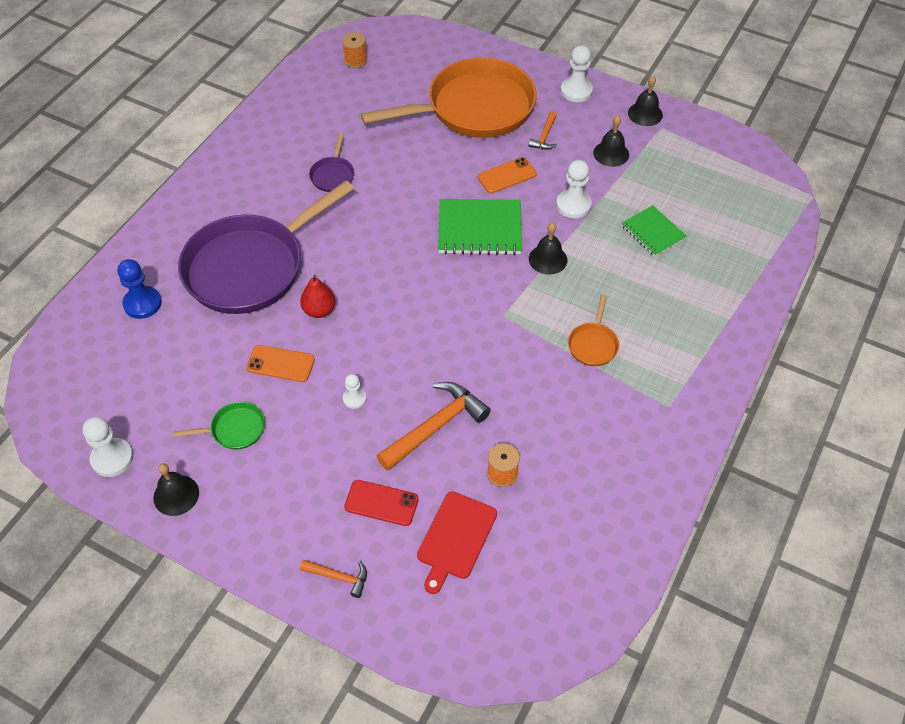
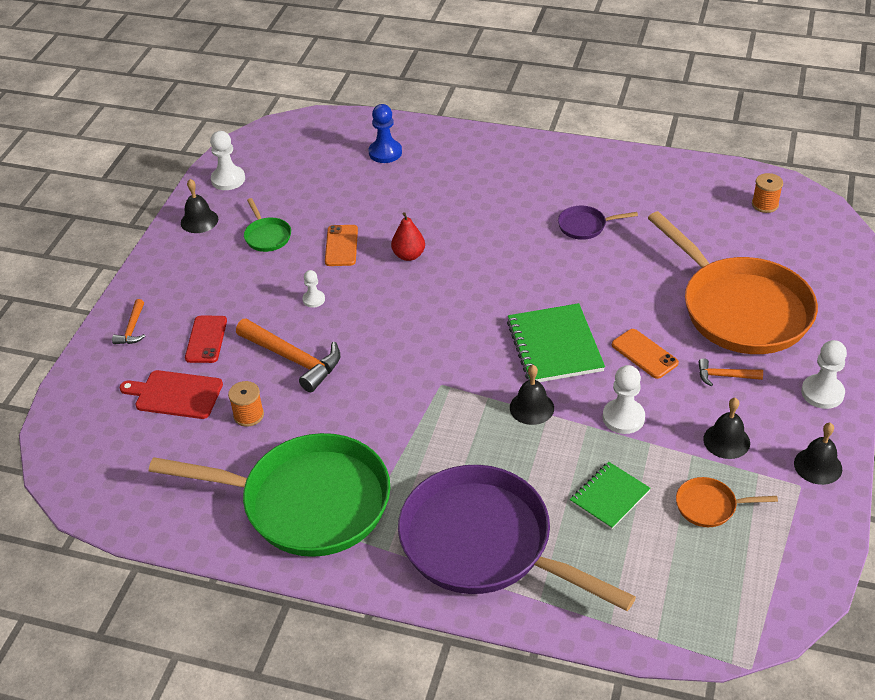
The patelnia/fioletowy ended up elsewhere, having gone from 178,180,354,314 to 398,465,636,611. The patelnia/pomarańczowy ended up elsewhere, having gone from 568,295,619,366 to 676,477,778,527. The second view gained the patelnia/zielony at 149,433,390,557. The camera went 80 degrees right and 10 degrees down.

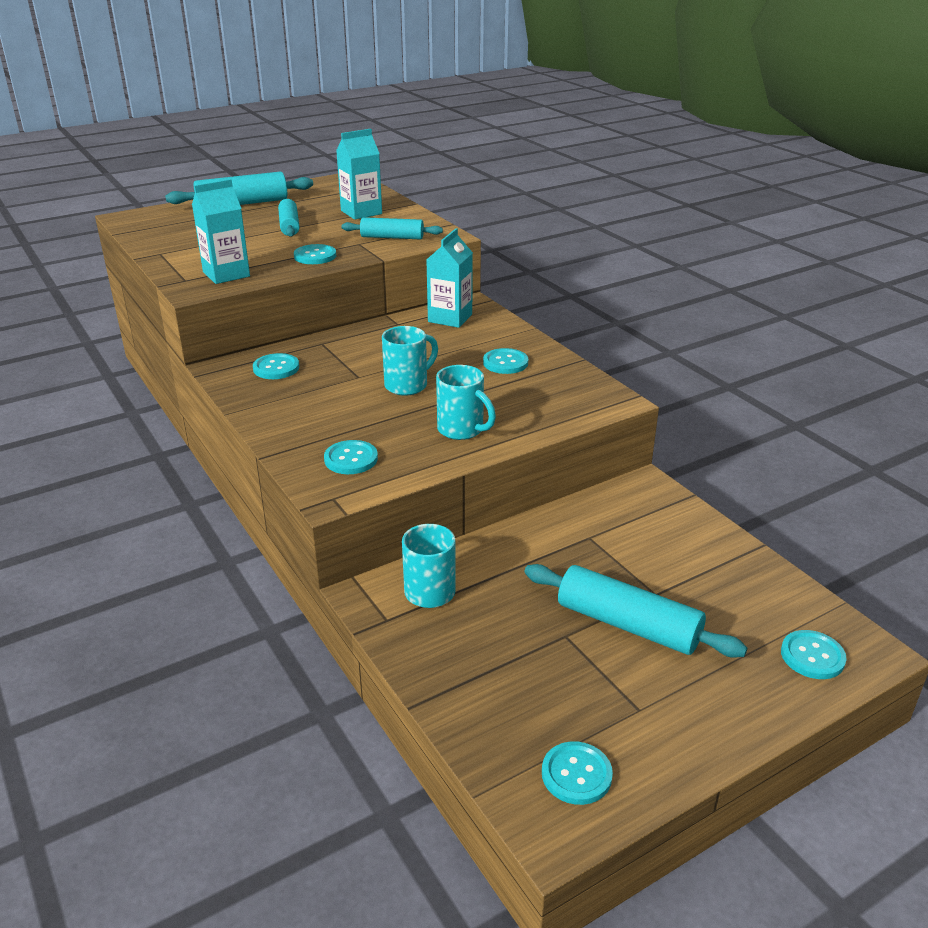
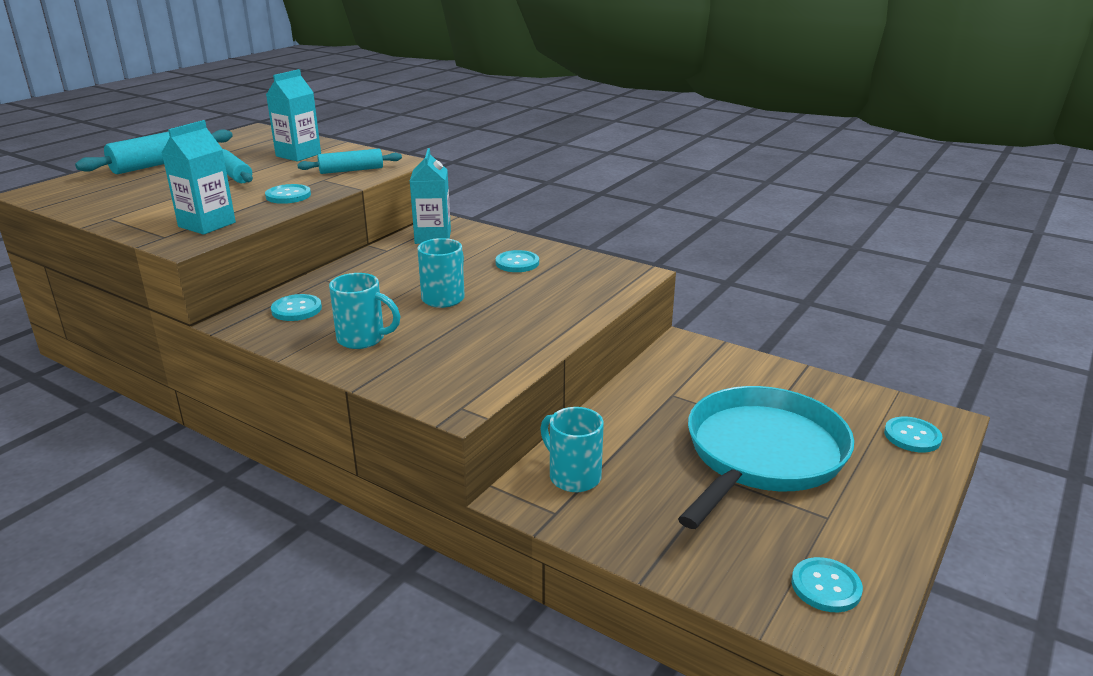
The kubek/turkusowy ended up elsewhere, having gone from 436,365,496,440 to 329,273,401,349. The second view lost the guzik/turkusowy at 324,440,378,474. Where the wałek do ciasta/turkusowy stood at 524,564,747,658, the patelnia/turkusowy came to stand at 678,386,854,529. The camera went 25 degrees left and 5 degrees down.

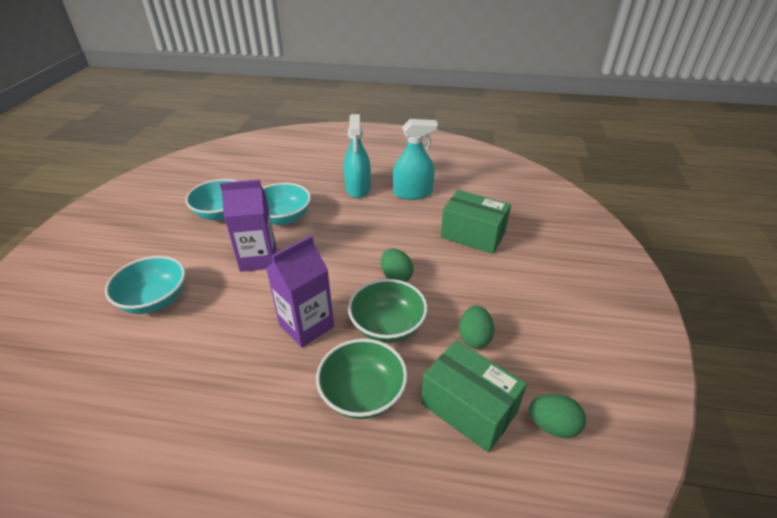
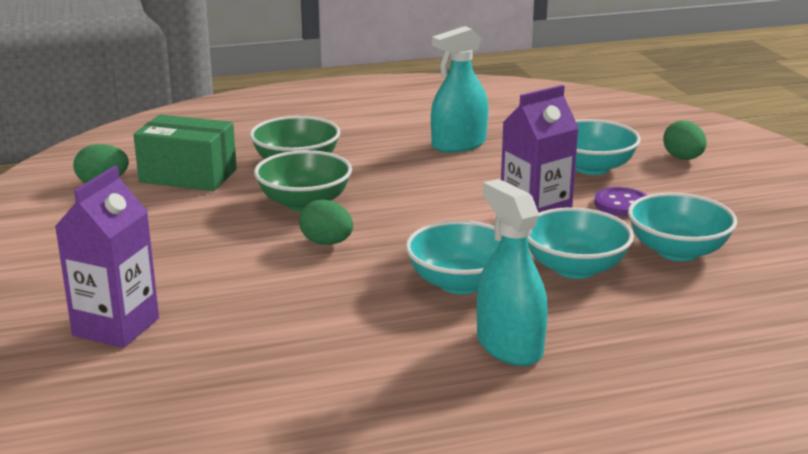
The spryskiwacz/turkusowy ended up elsewhere, having gone from 393,119,438,200 to 431,26,488,153. The second view lost the pudełko/zielony at 441,190,511,254. The karton mleka/fioletowy ended up elsewhere, having gone from 266,235,334,348 to 55,166,159,348. The jajko/zielony ended up elsewhere, having gone from 459,306,494,349 to 663,121,707,160. The second view gained the guzik/fioletowy at 594,187,647,216. The second view gained the miska/turkusowy at 405,220,501,294. The camera went 155 degrees right and 15 degrees down.

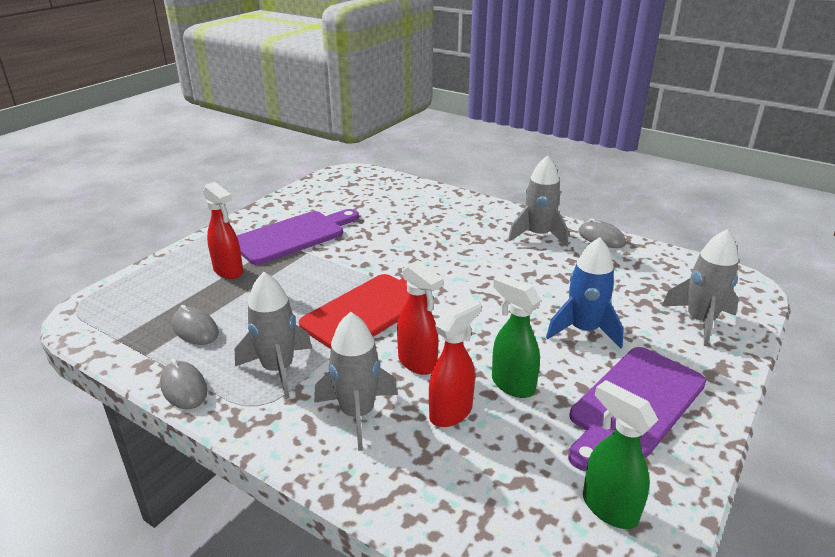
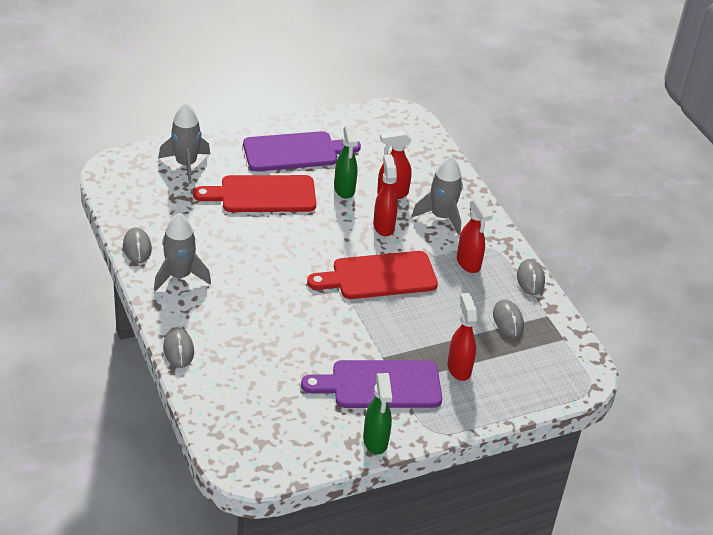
Where the rakieta/niebieski stood at 546,237,624,348, the deska do krojenia/czerwony came to stand at 193,175,316,212. Where the rakieta/szary stood at 235,272,312,399, the spryskiwacz/czerwony came to stand at 457,198,493,273. The spryskiwacz/zielony ended up elsewhere, having gone from 583,380,658,529 to 363,373,392,454. The second view gained the myszka/szary at 163,327,194,368. The camera went 150 degrees left and 10 degrees up.

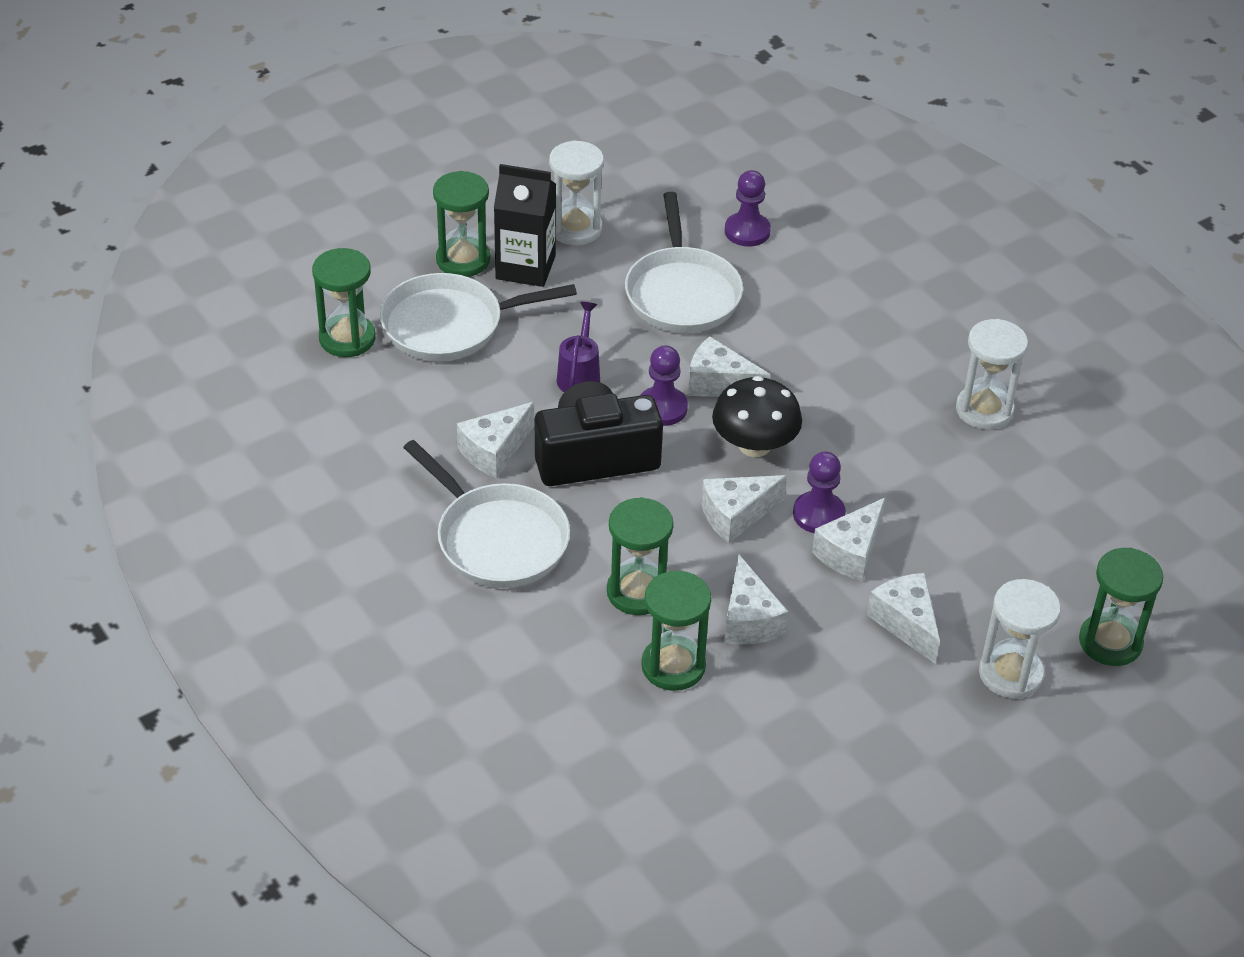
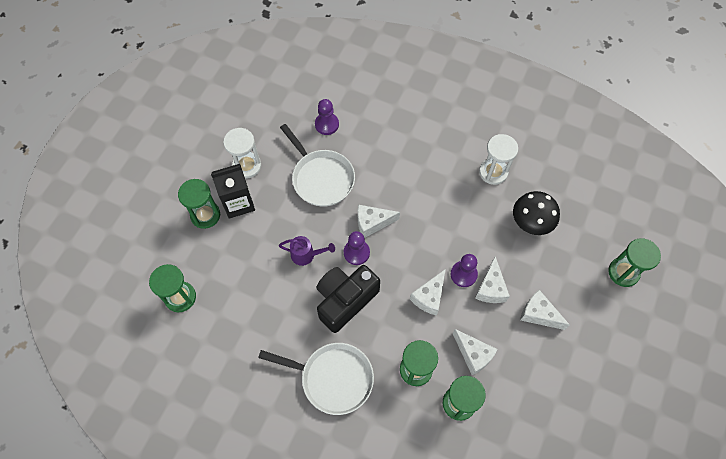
The second view lost the patelnia/biały at 380,273,577,361. The konewka/fioletowy at 557,302,600,392 ended up facing another way, 120 degrees clockwise from before. The grzyb/czarny ended up elsewhere, having gone from 712,376,802,457 to 513,191,560,235. The second view lost the ser/biały at 457,402,534,478. The second view lost the klepsydra/biały at 979,579,1061,699. The camera went 30 degrees left and 20 degrees up.

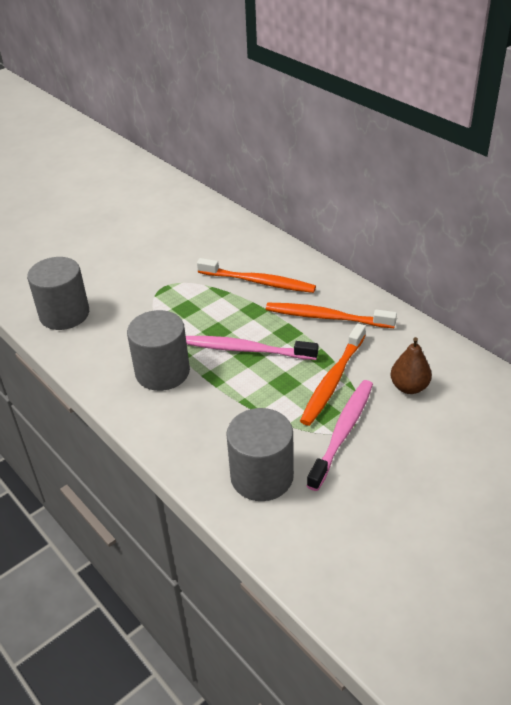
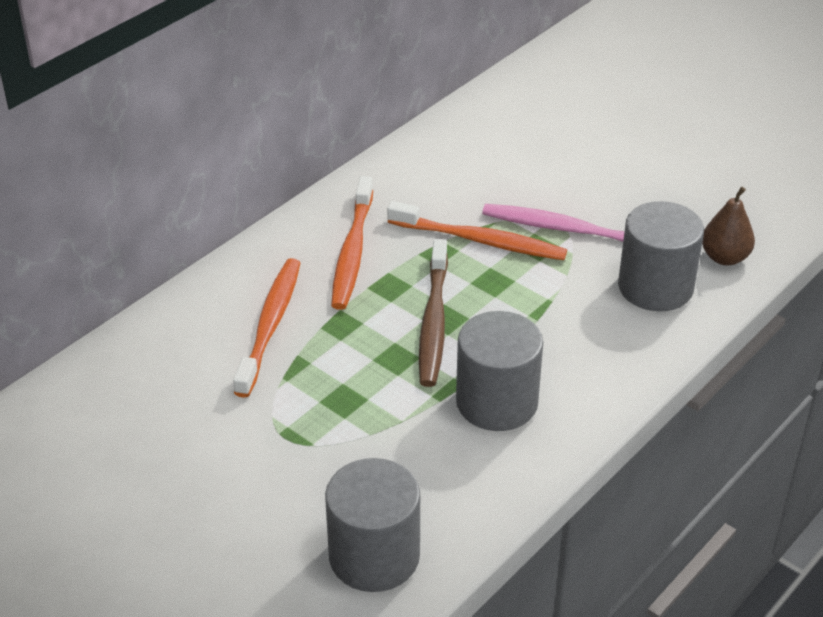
What was the szczoteczka do zębów/różowy at 186,336,318,360 turned into the szczoteczka do zębów/brązowy at 419,239,448,387. The gruszka/brązowy ended up elsewhere, having gone from 391,337,432,394 to 702,187,755,265. The camera went 100 degrees left and 0 degrees up.

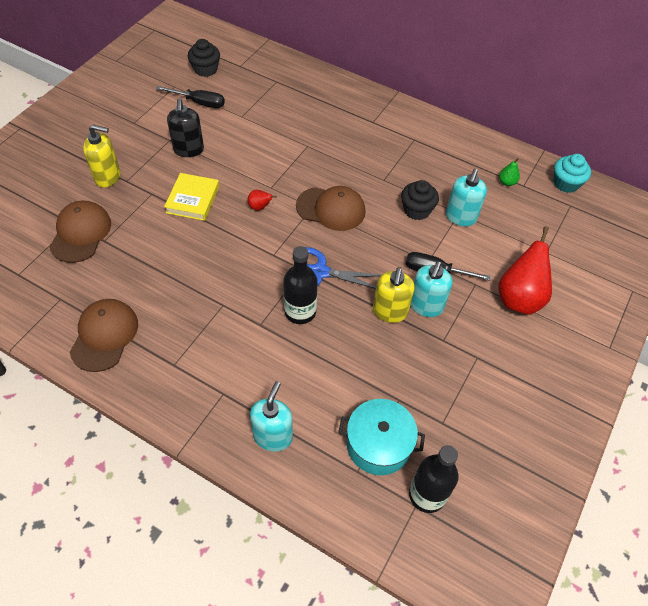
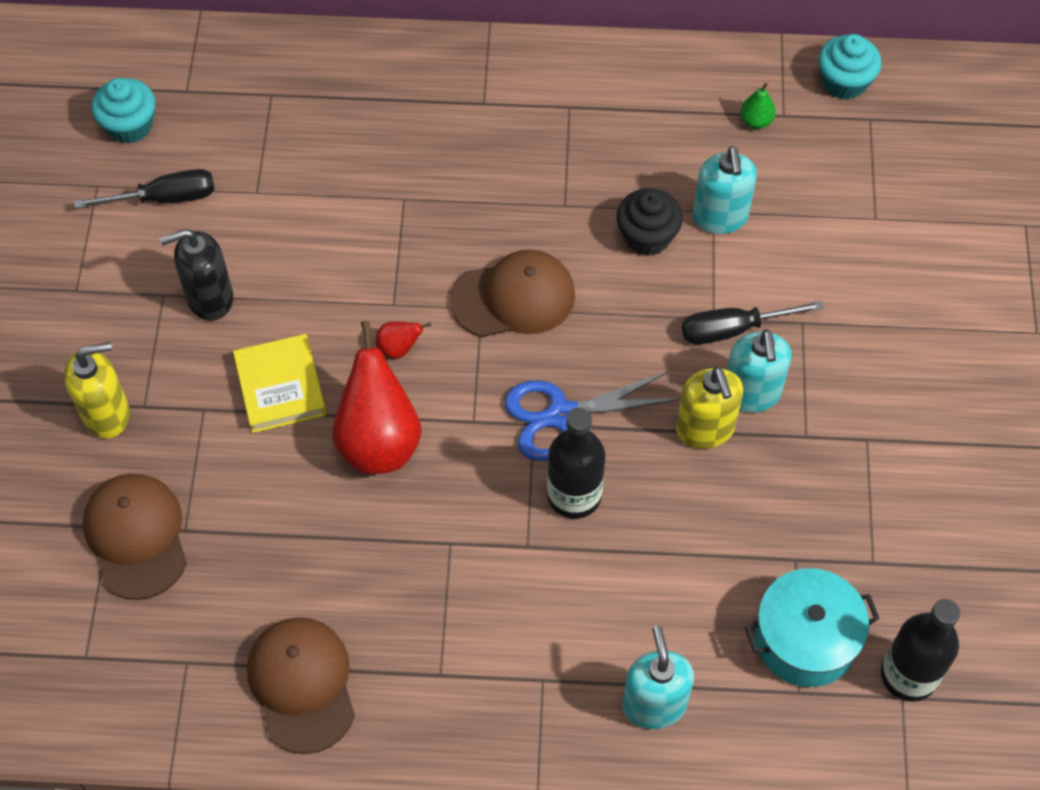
What was the muffinka/czarny at 188,39,220,77 turned into the muffinka/turkusowy at 91,78,155,144. The dozownik mydła/czarny at 167,98,204,157 ended up facing another way, 105 degrees clockwise from before. The gruszka/czerwony ended up elsewhere, having gone from 499,226,552,315 to 332,321,422,474. The camera went 25 degrees left and 5 degrees up.

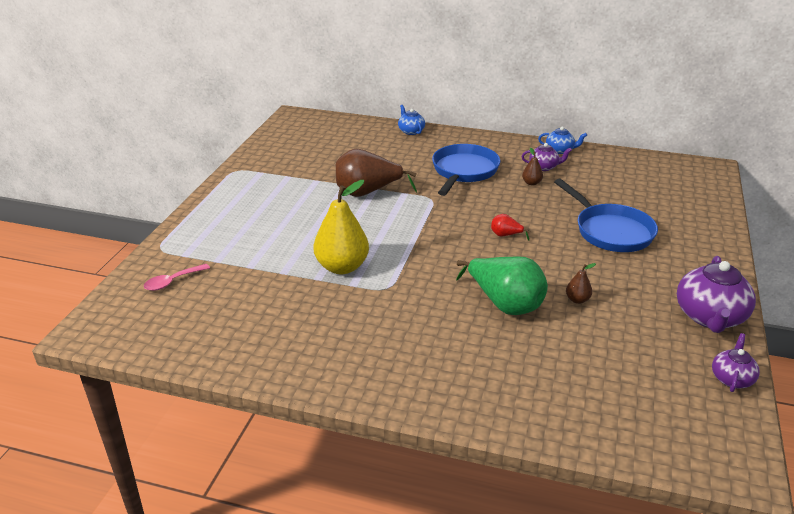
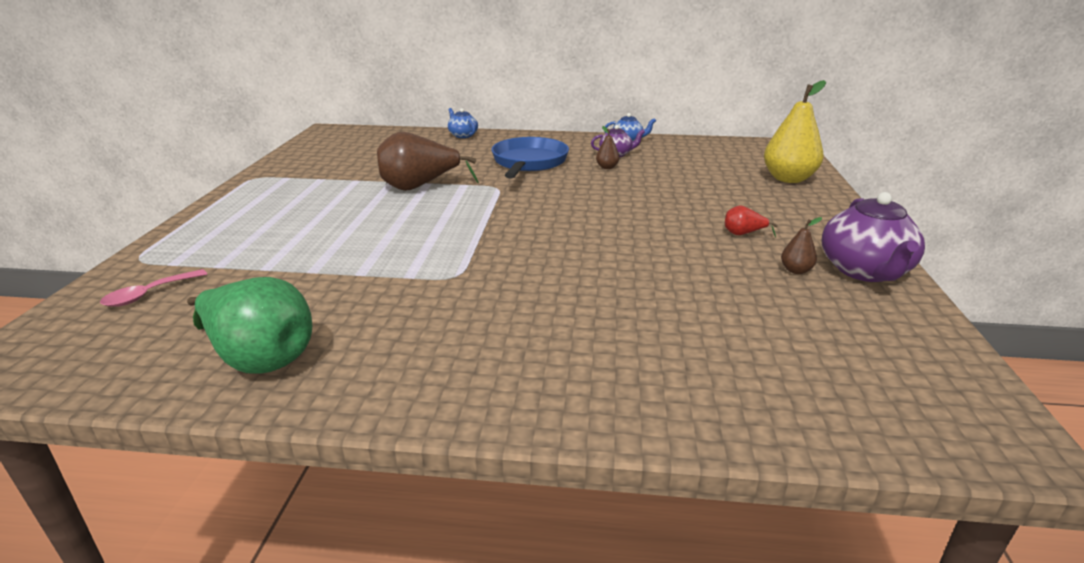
The second view lost the patelnia/niebieski at 554,179,658,252. The gruszka/żółty ended up elsewhere, having gone from 313,180,369,274 to 764,80,826,183. The gruszka/czerwony ended up elsewhere, having gone from 491,214,530,241 to 725,205,778,238. The gruszka/zielony ended up elsewhere, having gone from 456,256,548,315 to 187,277,312,374. The gruszka/brązowy ended up elsewhere, having gone from 566,263,596,304 to 781,217,822,274. The second view lost the imbryk/fioletowy at 712,333,760,392. The camera went 10 degrees left and 5 degrees down.

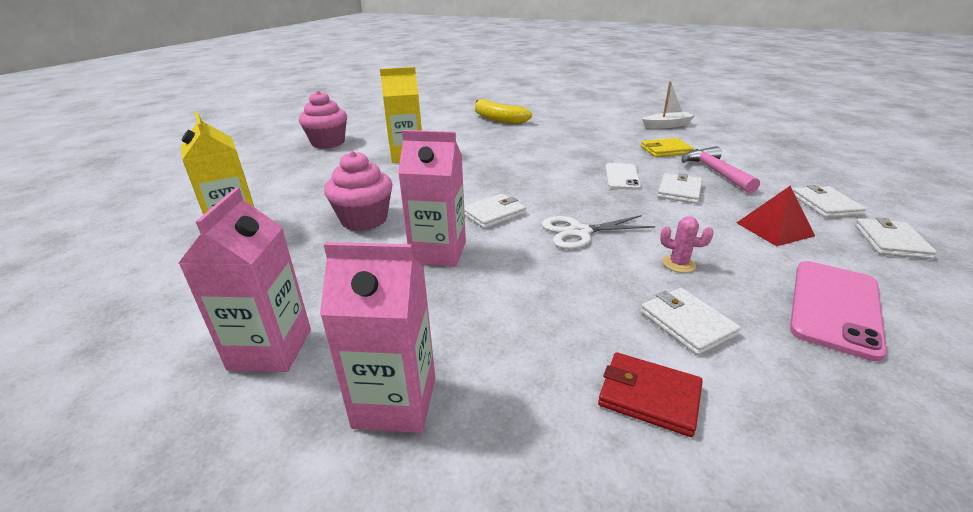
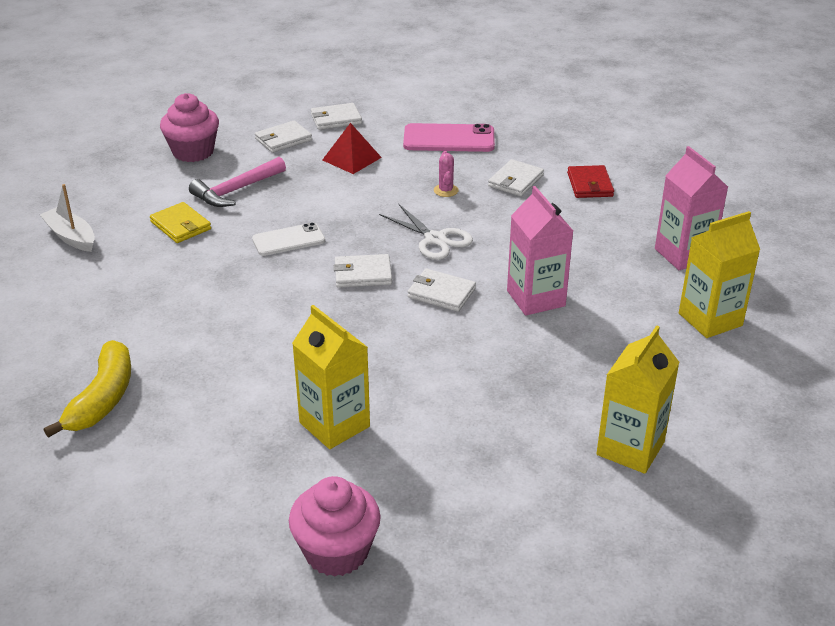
The muffinka/różowy ended up elsewhere, having gone from 324,151,393,231 to 160,93,219,162. The portfel/biały ended up elsewhere, having gone from 657,173,702,204 to 334,254,392,288. What was the karton mleka/różowy at 178,188,311,372 turned into the karton mleka/żółty at 679,211,760,338. The camera went 120 degrees left and 5 degrees up.

